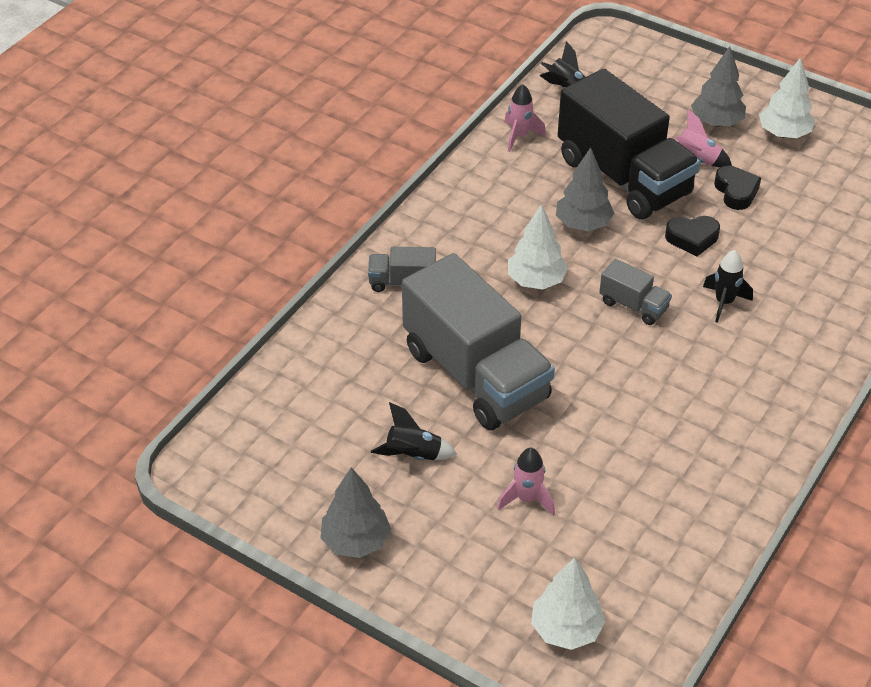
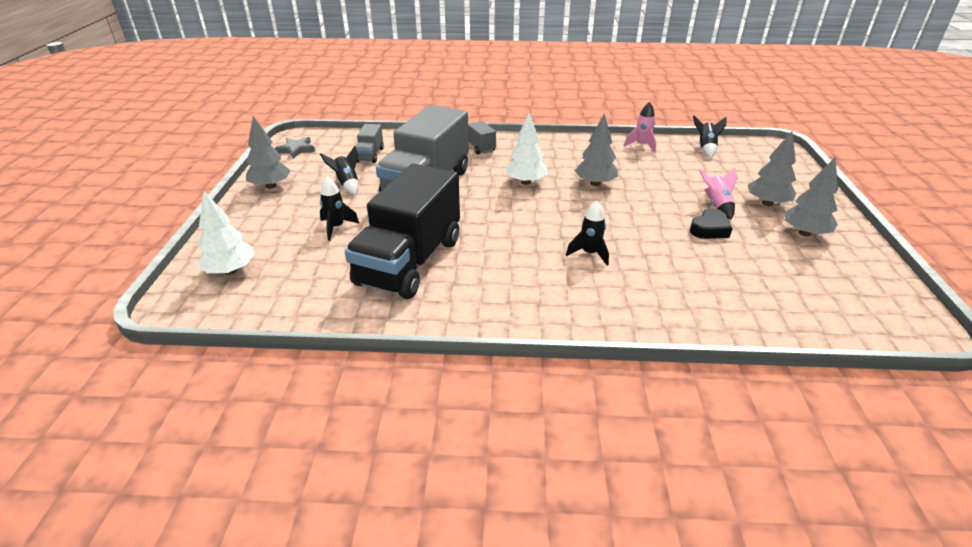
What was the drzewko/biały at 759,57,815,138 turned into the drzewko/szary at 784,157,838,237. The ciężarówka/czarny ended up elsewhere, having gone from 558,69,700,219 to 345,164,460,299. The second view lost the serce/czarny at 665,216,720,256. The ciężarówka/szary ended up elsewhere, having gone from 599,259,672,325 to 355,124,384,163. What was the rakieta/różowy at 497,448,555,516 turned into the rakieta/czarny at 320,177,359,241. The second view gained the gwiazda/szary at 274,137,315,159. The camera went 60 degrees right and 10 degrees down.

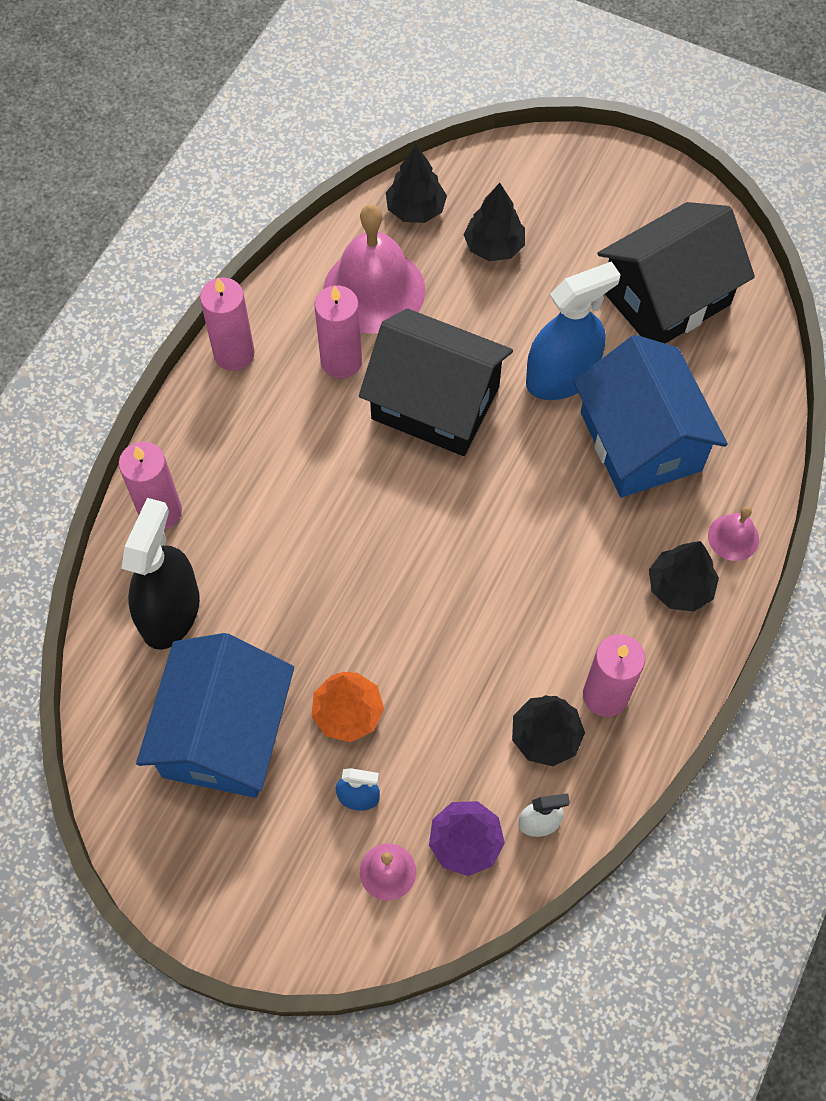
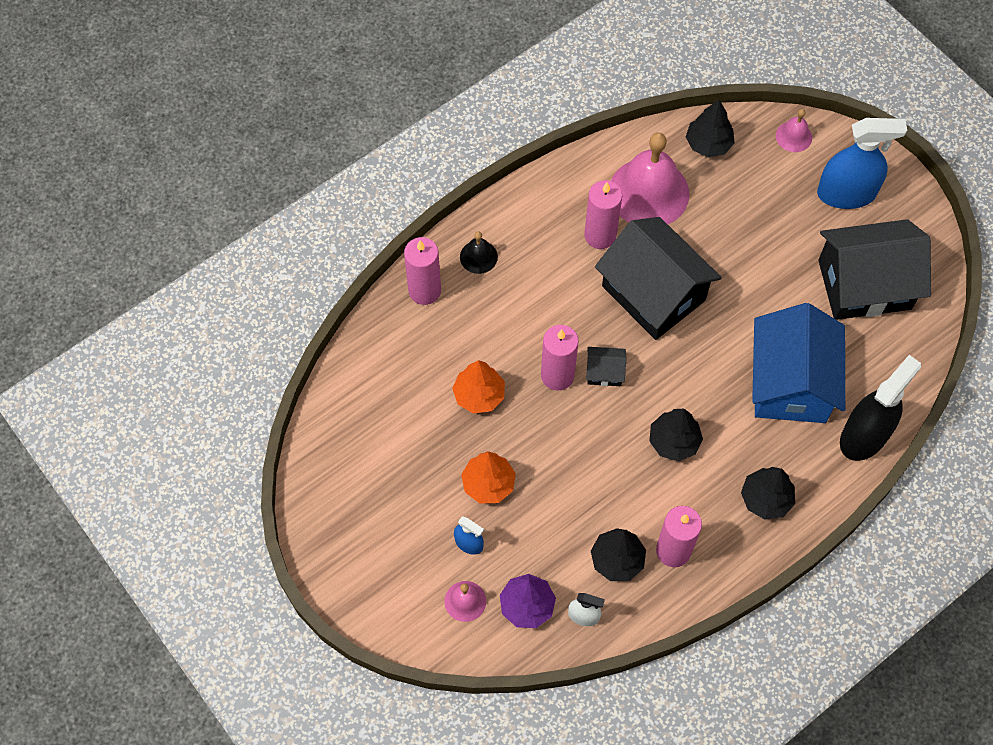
The drzewko/czarny ended up elsewhere, having gone from 463,183,525,261 to 649,408,703,461. The spryskiwacz/niebieski ended up elsewhere, having gone from 526,261,621,400 to 817,118,907,209. The świeca/różowy ended up elsewhere, having gone from 200,278,255,371 to 541,325,578,390. The spryskiwacz/czarny ended up elsewhere, having gone from 121,498,200,650 to 840,355,921,461. The dzwonek/różowy ended up elsewhere, having gone from 708,506,759,561 to 776,109,812,152. The second view lost the domek/niebieski at 136,633,294,798. The second view gained the dzwonek/czarny at 460,231,498,274. The second view gained the domek/czarny at 586,347,626,386. The second view gained the drzewko/pomarańczowy at 452,360,505,414. The camera went 25 degrees right and 0 degrees up.

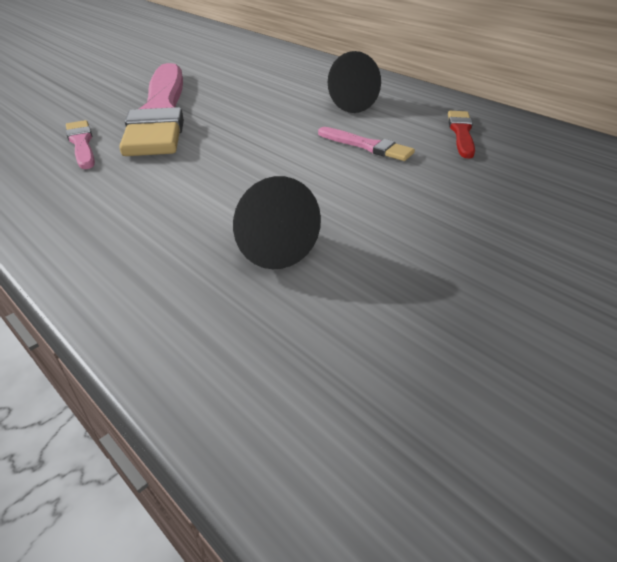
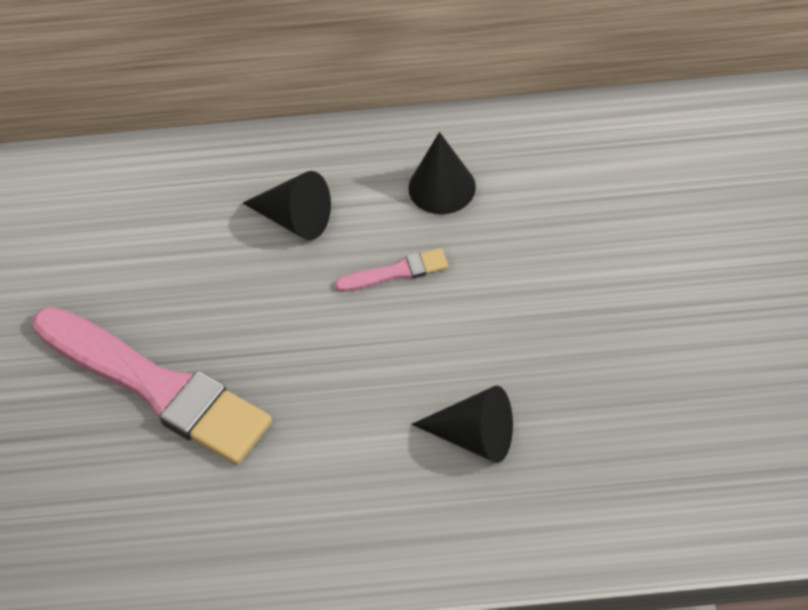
Where the pędzel/czerwony stood at 448,111,475,158, the stożek/czarny came to stand at 408,132,476,214. The second view lost the pędzel/różowy at 66,120,95,169. The camera went 45 degrees left and 15 degrees up.

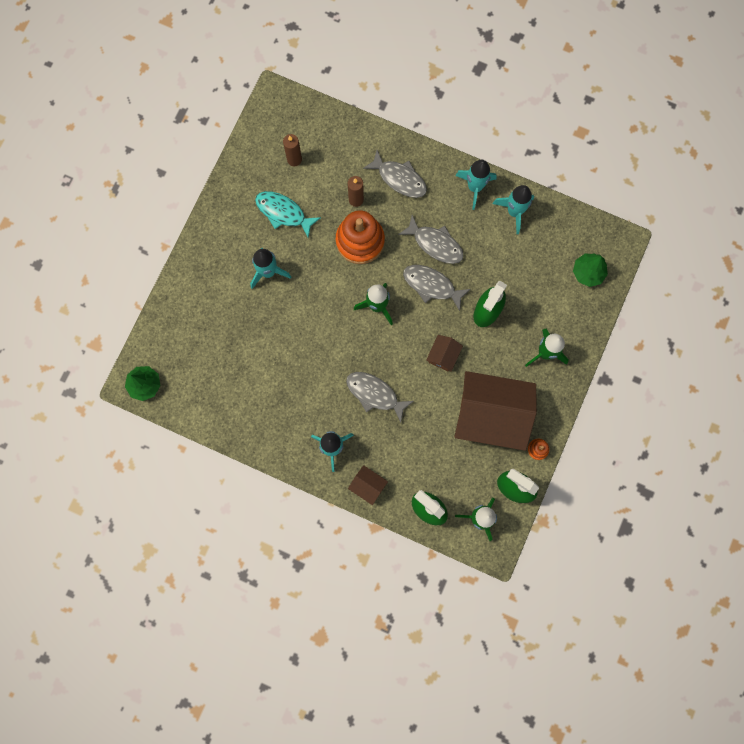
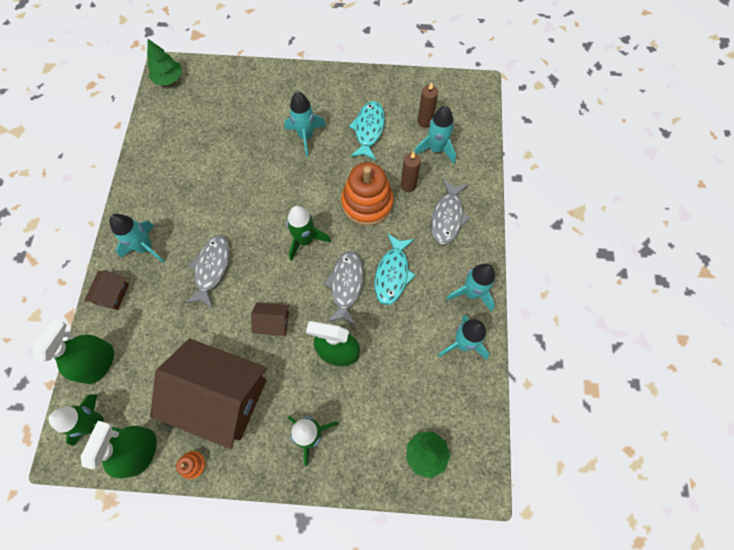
What was the ryba/szary at 398,215,464,264 turned into the ryba/turkusowy at 374,233,415,305. The domek/brązowy at 454,371,537,451 ended up facing another way, 60 degrees counterclockwise from before. The second view gained the rakieta/turkusowy at 414,106,456,164. The camera went 70 degrees right and 10 degrees down.

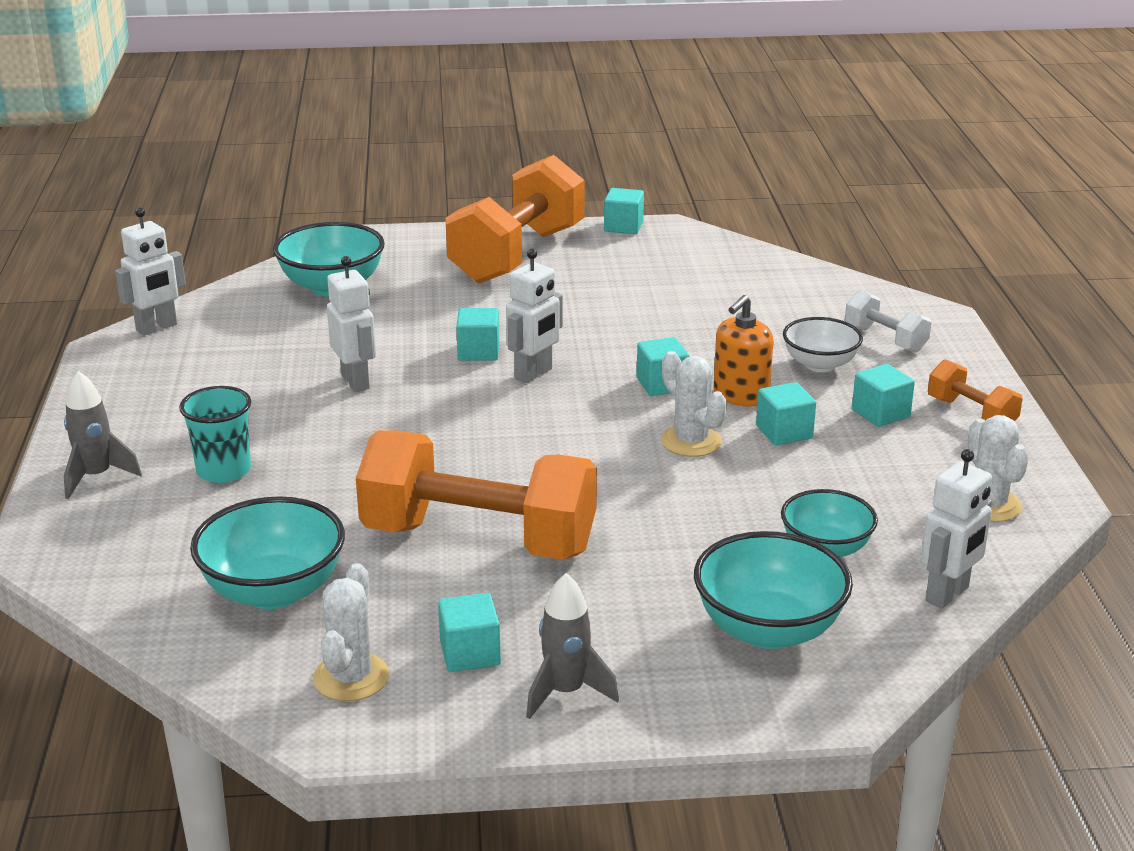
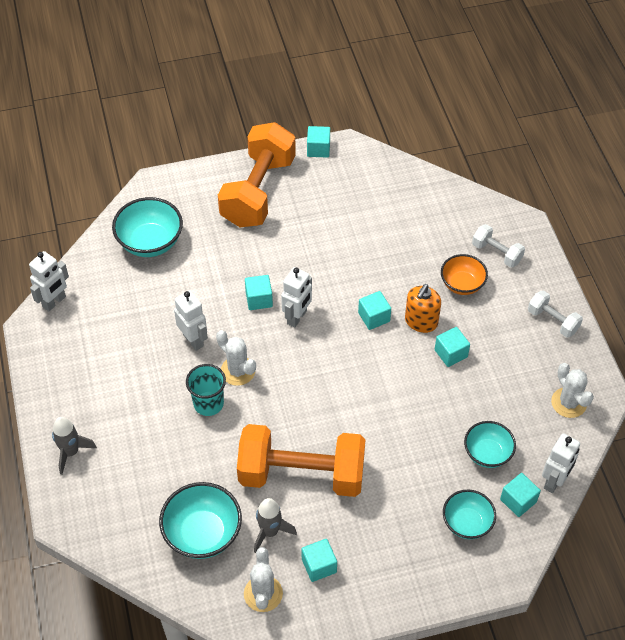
What was the miska/biały at 783,317,863,372 turned into the miska/pomarańczowy at 441,254,488,295. The kaktus/biały ended up elsewhere, having gone from 661,351,727,457 to 216,330,256,386. What was the hantel/pomarańczowy at 928,359,1023,421 turned into the hantel/biały at 528,290,583,338. The sześcian/turkusowy ended up elsewhere, having gone from 852,364,915,427 to 500,473,541,517. The szklanka/turkusowy ended up elsewhere, having gone from 179,386,251,483 to 186,364,226,416. The size of the miska/turkusowy at 694,531,853,649 changed by a factor of 0.66. The rakieta/szary ended up elsewhere, having gone from 526,573,619,719 to 254,498,297,553. The camera went 10 degrees left and 25 degrees up.

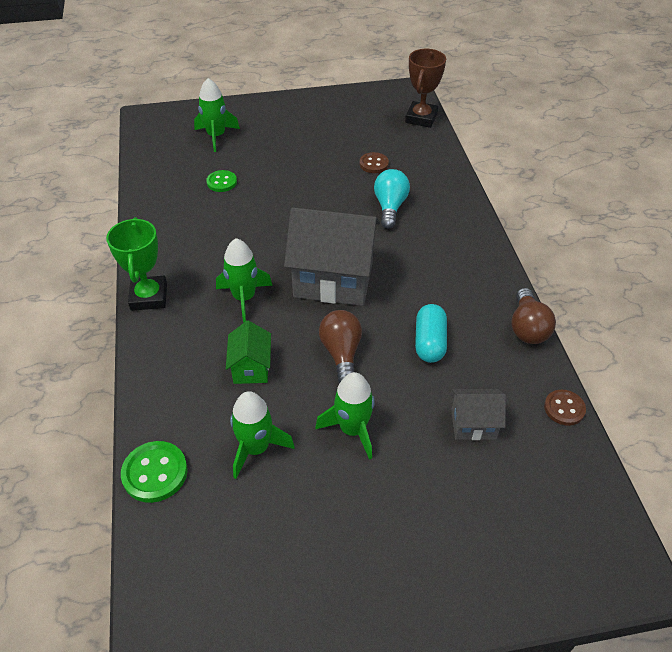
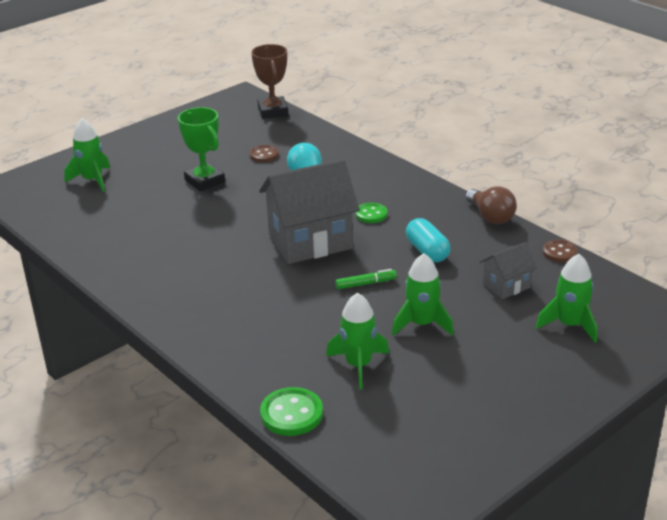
The guzik/zielony ended up elsewhere, having gone from 206,170,237,192 to 355,203,387,223. The puchar/zielony ended up elsewhere, having gone from 106,217,167,311 to 178,107,225,191. The rakieta/zielony ended up elsewhere, having gone from 216,238,273,322 to 536,254,597,343. Where the żarówka/brązowy stood at 319,310,362,383, the flamaster/zielony came to stand at 335,269,397,289. The second view lost the domek/zielony at 226,320,271,384. The camera went 30 degrees left and 15 degrees down.

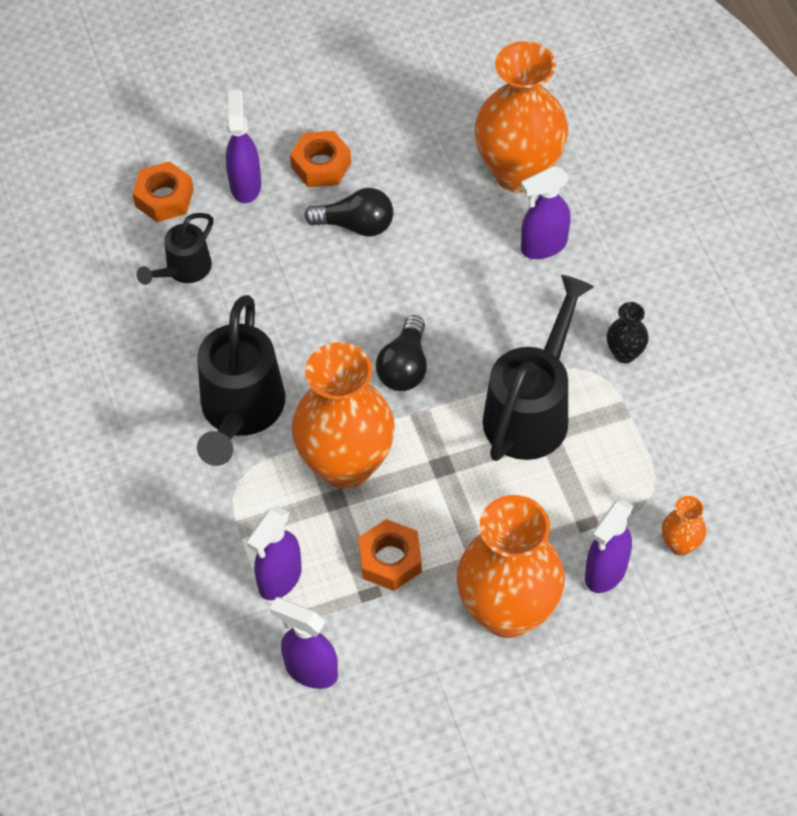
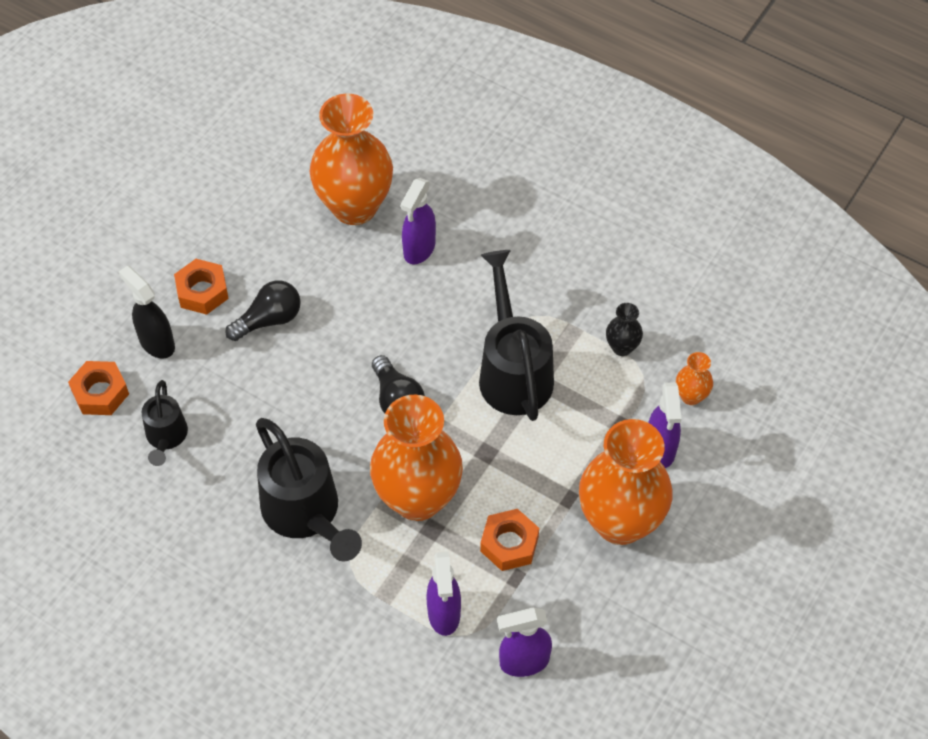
What was the spryskiwacz/fioletowy at 226,90,261,203 turned into the spryskiwacz/czarny at 119,265,175,359. The wazon/czarny ended up elsewhere, having gone from 607,302,649,363 to 606,303,643,356. The camera went 40 degrees left and 0 degrees up.

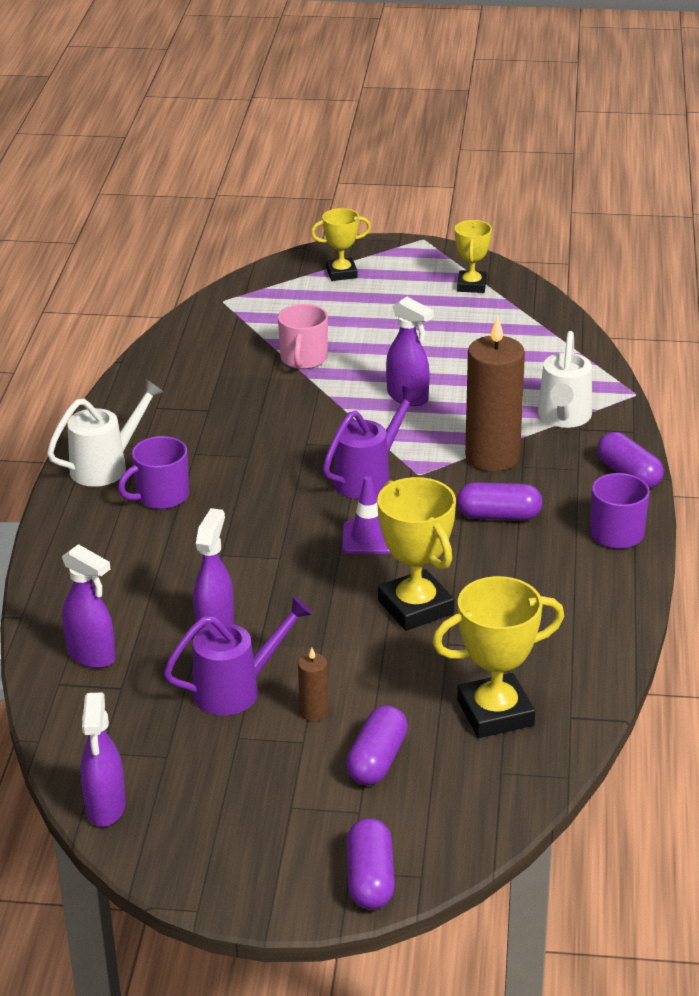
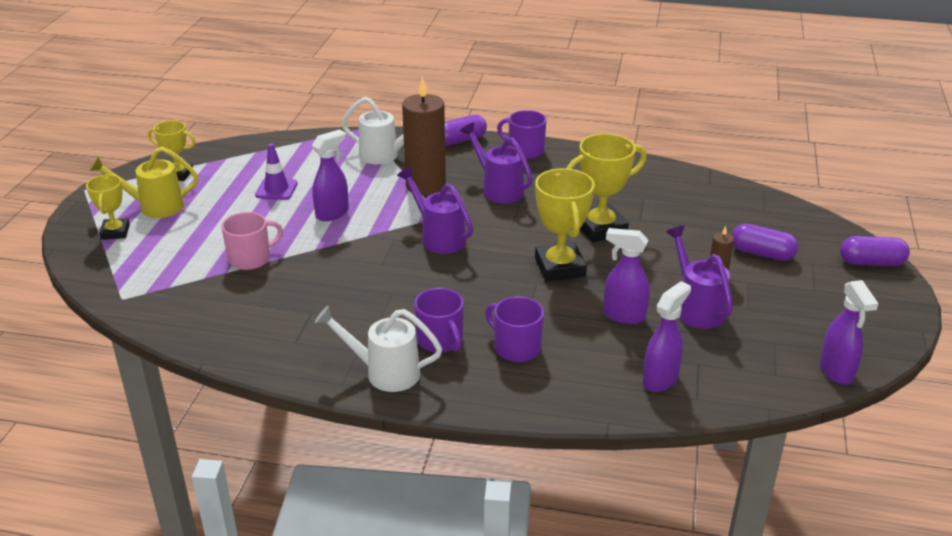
The kubek/różowy at 278,304,328,369 ended up facing another way, 45 degrees counterclockwise from before. The konewka/biały at 47,379,164,487 ended up facing another way, 45 degrees counterclockwise from before. The pachołek/fioletowy ended up elsewhere, having gone from 342,476,390,554 to 255,143,298,200. Where the kapsułka/fioletowy stood at 457,482,543,520, the konewka/fioletowy came to stand at 460,122,533,203. The puchar/żółty ended up elsewhere, having gone from 432,576,564,738 to 535,168,595,282. The spryskiwacz/fioletowy at 80,693,126,827 ended up facing another way, 75 degrees clockwise from before. The second view gained the konewka/żółty at 89,146,198,218. The second view gained the kubek/fioletowy at 485,296,544,362. The camera went 85 degrees left and 0 degrees up.

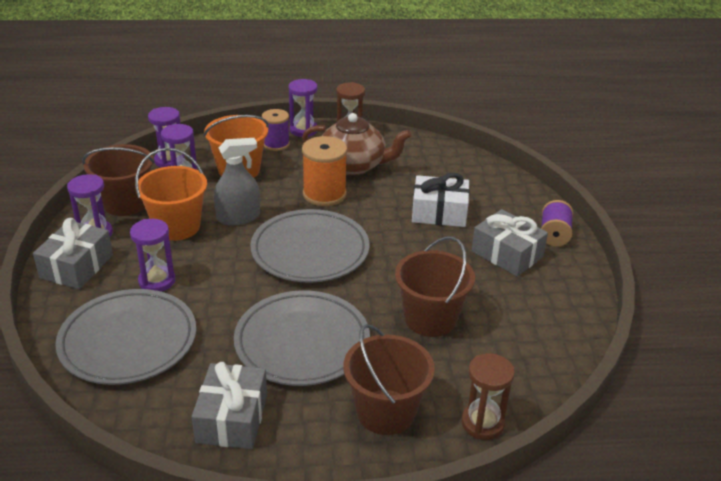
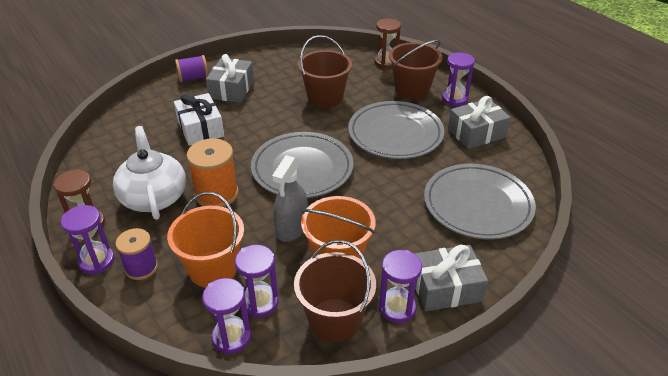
What was the imbryk/brązowy at 302,113,412,175 turned into the imbryk/biały at 113,126,186,220. The spryskiwacz/szary at 214,138,260,225 ended up facing another way, 105 degrees counterclockwise from before. The klepsydra/fioletowy ended up elsewhere, having gone from 130,219,175,292 to 442,52,475,106. The camera went 120 degrees left and 5 degrees up.

